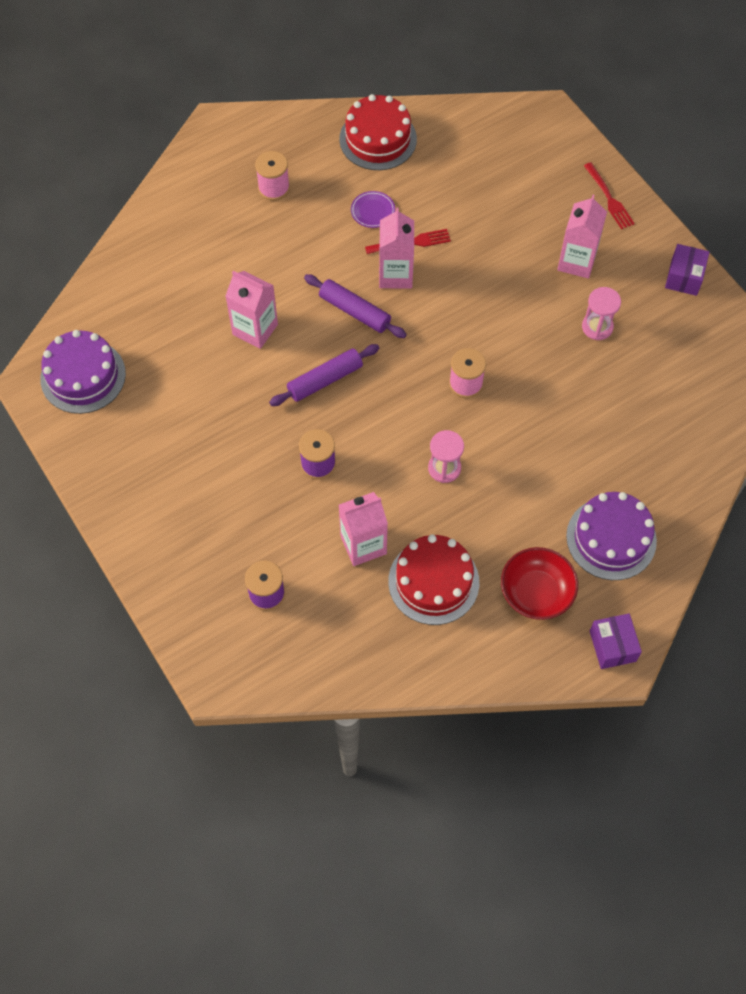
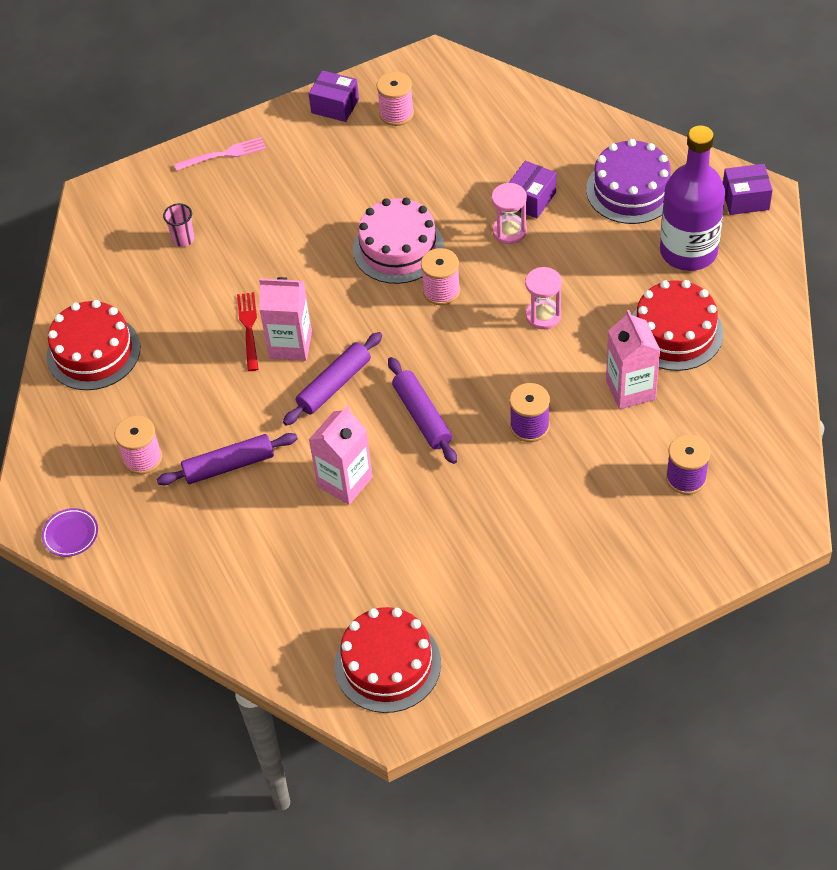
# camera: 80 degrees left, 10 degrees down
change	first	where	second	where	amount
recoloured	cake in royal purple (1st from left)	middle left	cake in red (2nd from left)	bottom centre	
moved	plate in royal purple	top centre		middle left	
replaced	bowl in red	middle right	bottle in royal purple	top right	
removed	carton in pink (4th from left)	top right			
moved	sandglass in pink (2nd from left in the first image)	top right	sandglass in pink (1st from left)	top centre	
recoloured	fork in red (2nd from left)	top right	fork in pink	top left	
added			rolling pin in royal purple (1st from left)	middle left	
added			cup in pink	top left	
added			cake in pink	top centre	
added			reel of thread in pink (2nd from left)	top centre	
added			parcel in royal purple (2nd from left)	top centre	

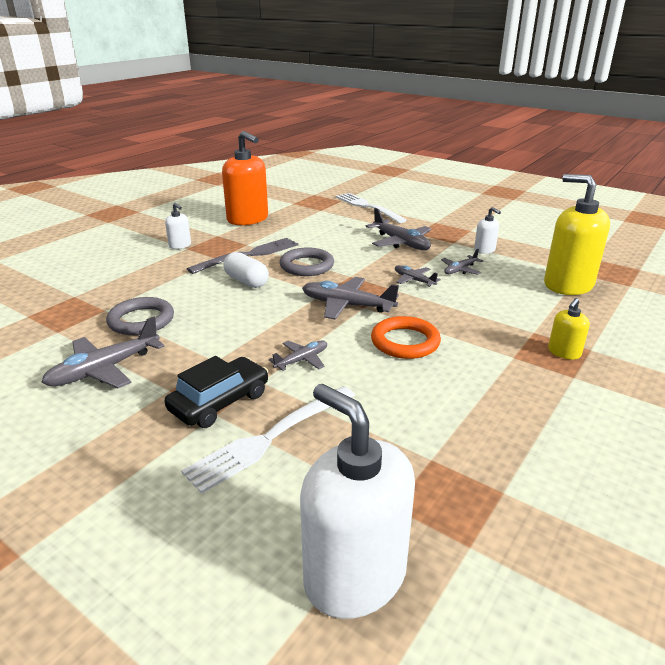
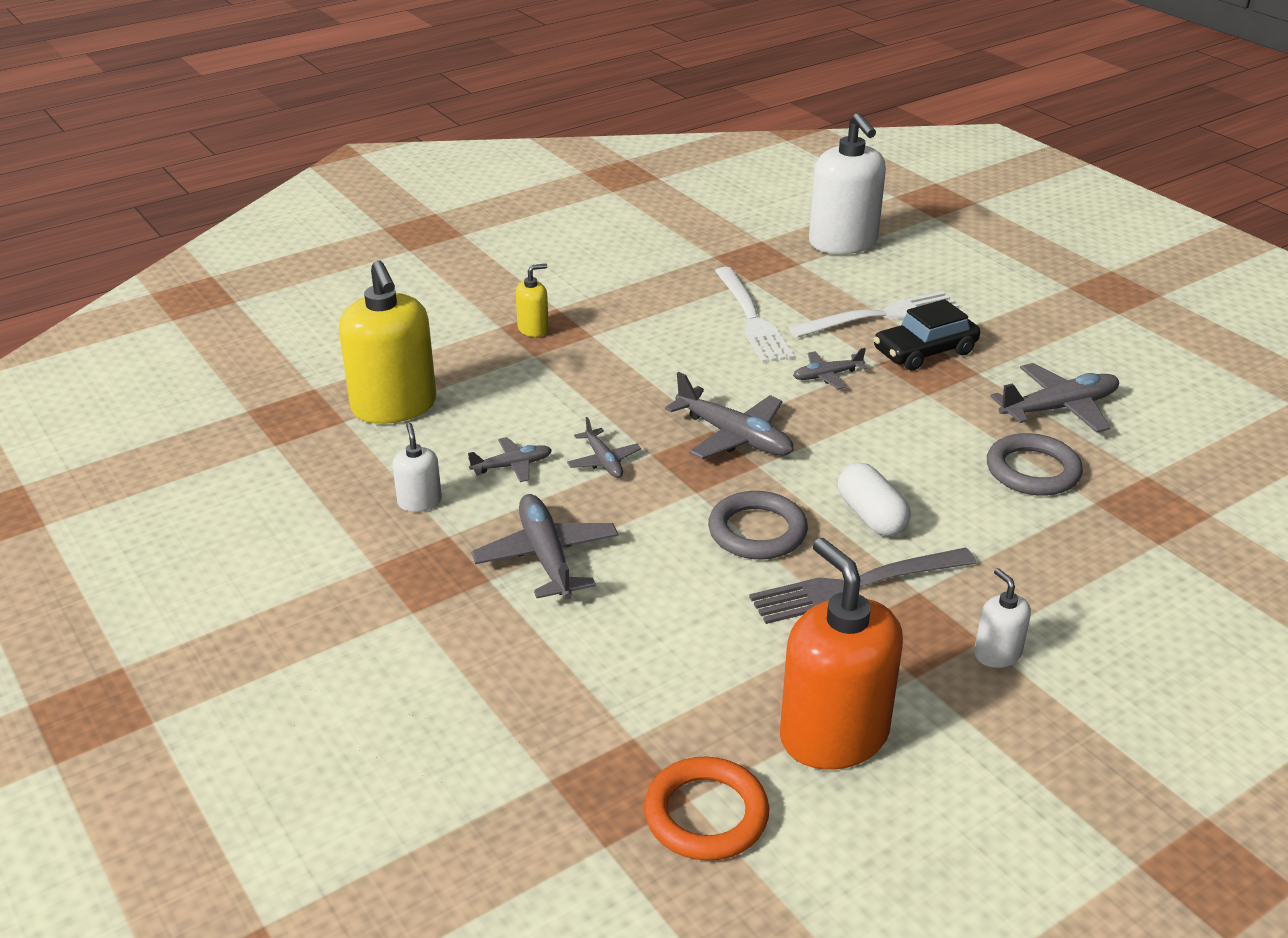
# camera: 160 degrees left, 5 degrees up
change	first	where	second	where	amount
moved	fork in pure white (2nd from left in the first image)	top centre	fork in pure white (1st from left)	centre	
moved	torus in orange-coloured	centre		bottom centre	

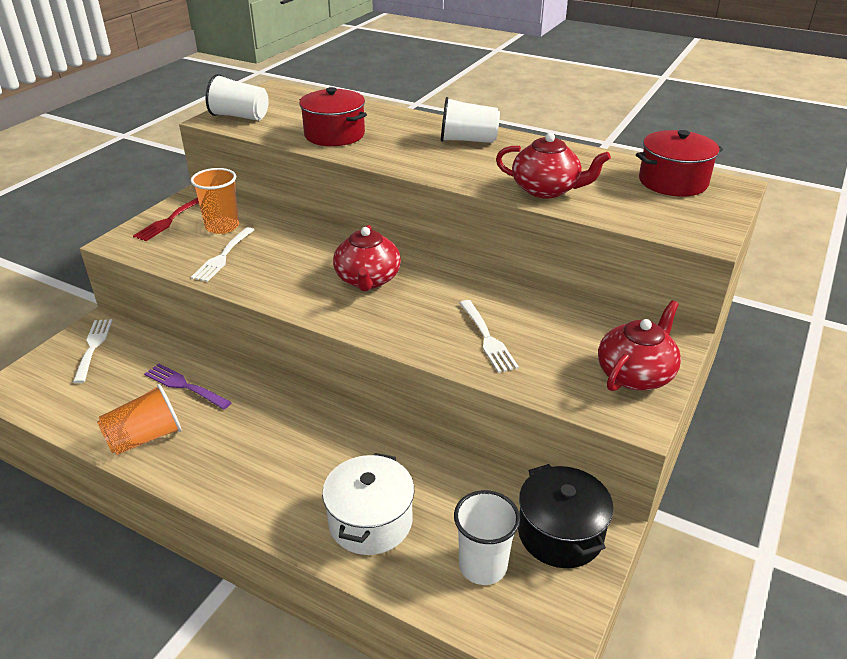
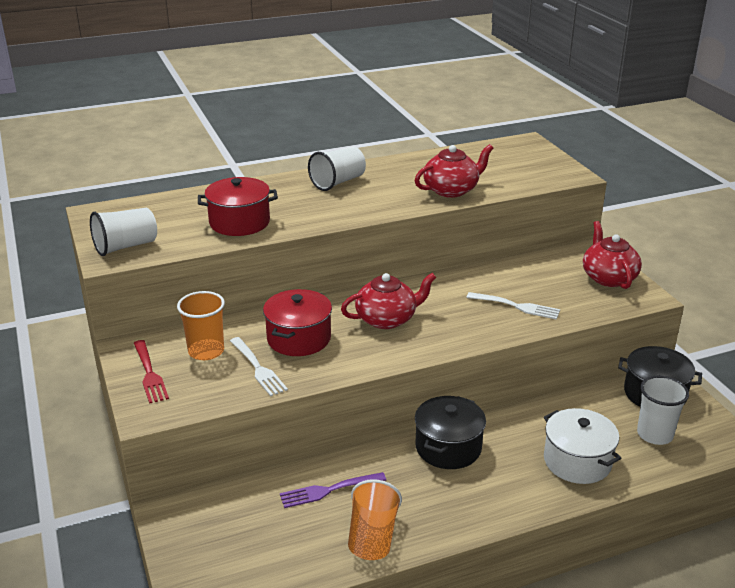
# camera: 50 degrees left, 5 degrees down
change	first	where	second	where	amount
removed	fork in pure white (1st from left)	middle left			
turned	teapot in red (1st from left)	centre		centre	60 degrees counterclockwise
moved	stockpot in red (2nd from left)	top right		centre	
added			stockpot in black (1st from left)	bottom centre	

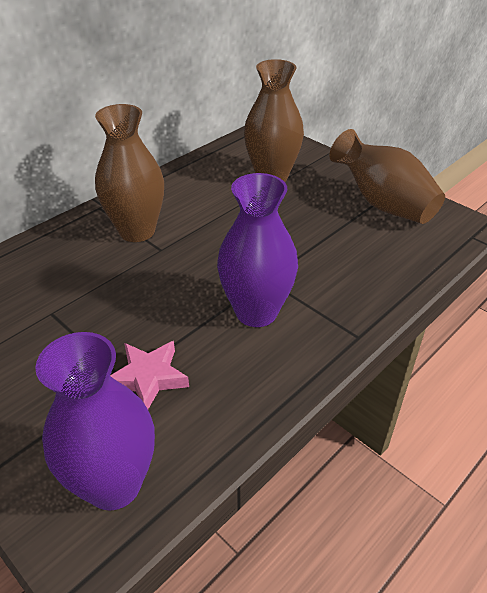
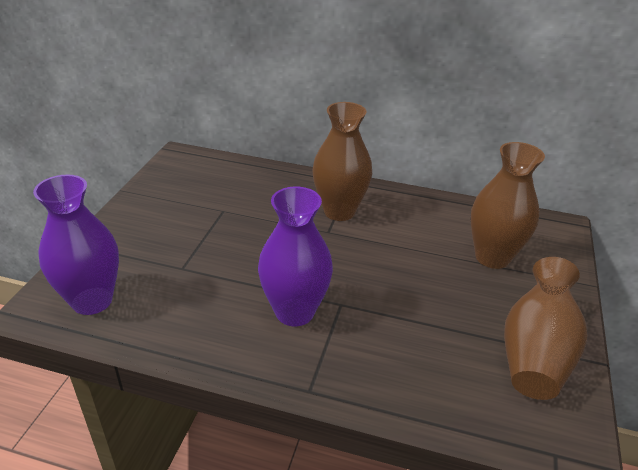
# camera: 60 degrees right, 5 degrees down
change	first	where	second	where	amount
removed	five-pointed star in pink	middle left			

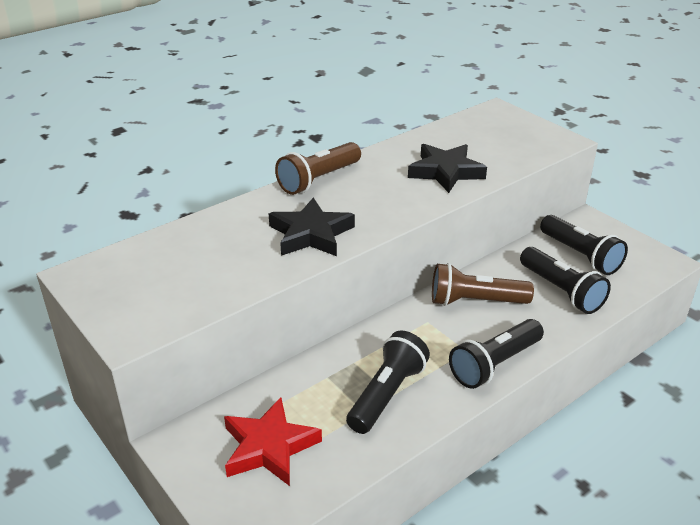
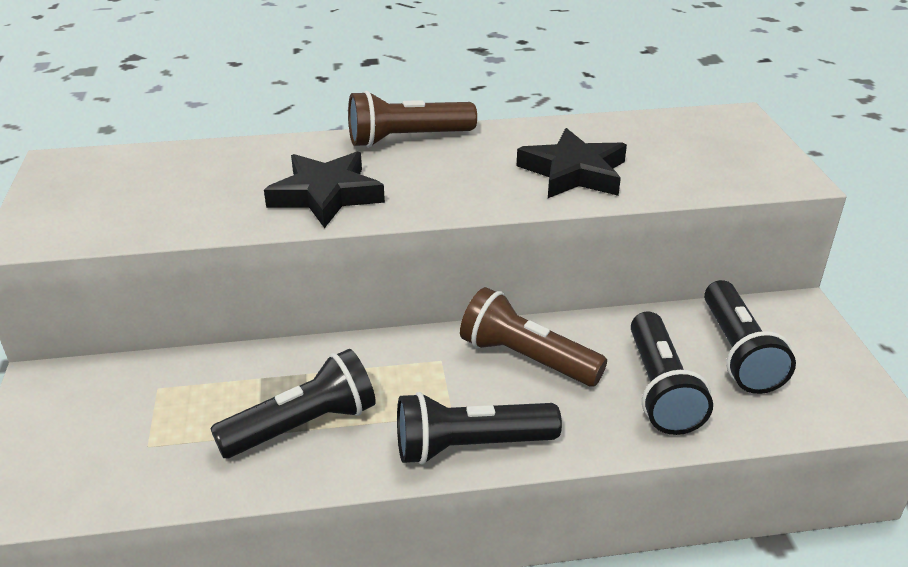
# camera: 30 degrees right, 0 degrees up
change	first	where	second	where	amount
removed	five-pointed star in red	bottom centre			

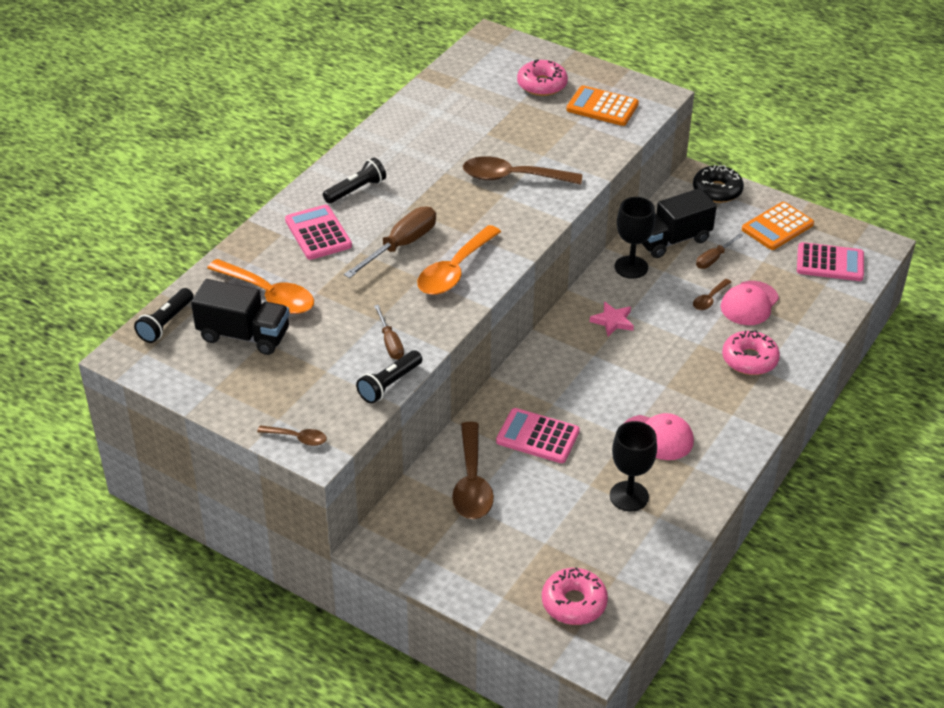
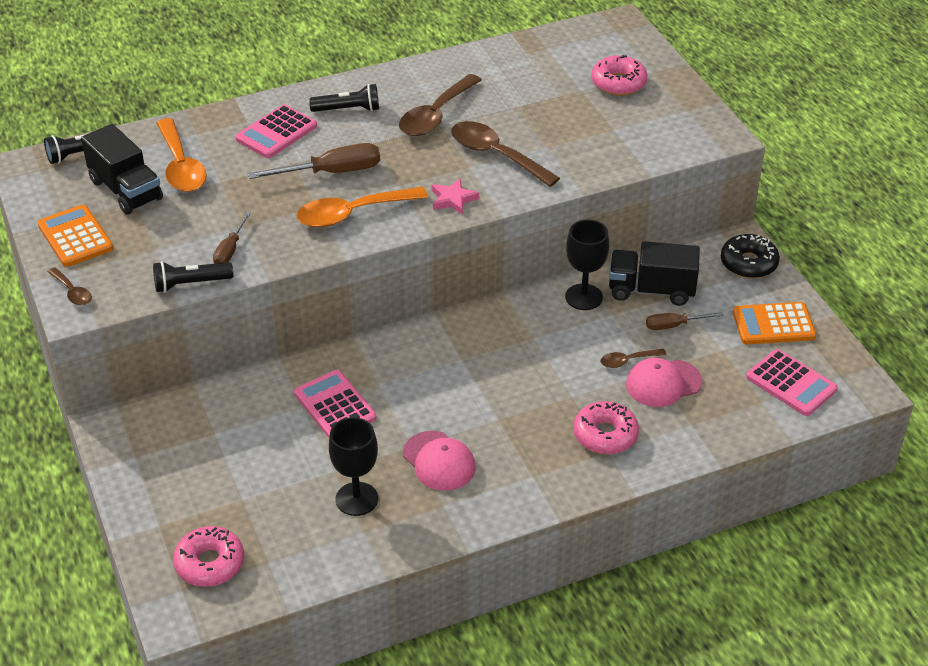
# camera: 35 degrees right, 0 degrees up
change	first	where	second	where	amount
turned	adding machine in pink (1st from left)	top centre		top left	150 degrees counterclockwise
moved	spoon in dark brown (2nd from left)	centre		top centre	
moved	adding machine in orange-coloured (1st from left)	top centre		middle left	
moved	five-pointed star in pink	centre		top centre	

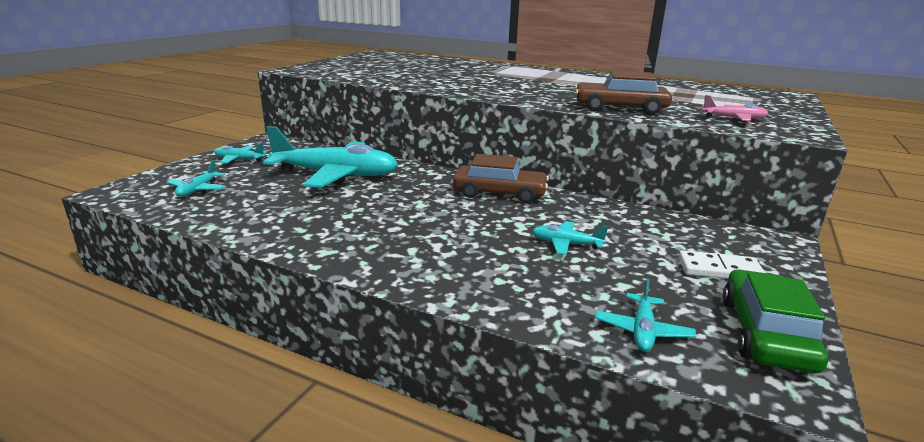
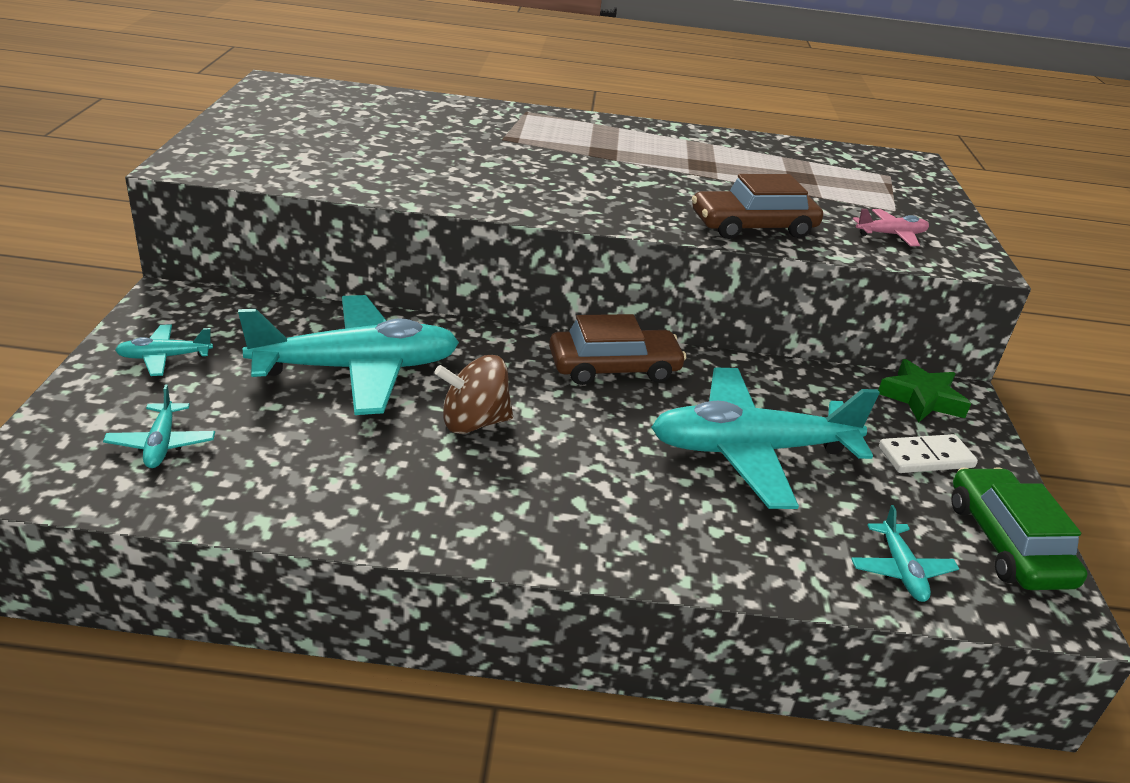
# camera: 25 degrees left, 10 degrees up
change	first	where	second	where	amount
resized	aeroplane in turquoise (4th from left)	centre		middle right	x2.33
added			whirligig in dark brown	centre	
added			five-pointed star in green	middle right	

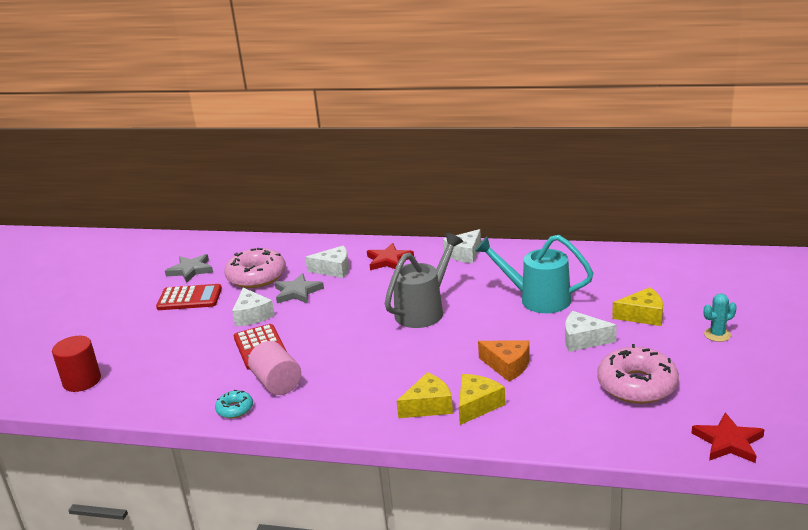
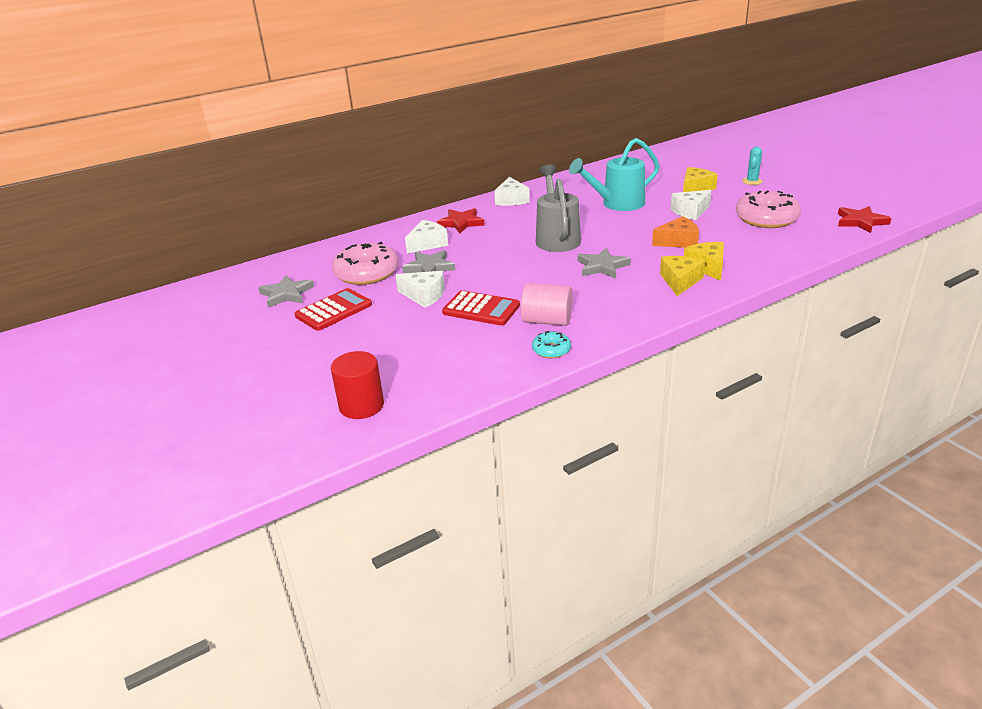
# camera: 45 degrees left, 5 degrees up
change	first	where	second	where	amount
added			five-pointed star in gray (3rd from left)	centre	

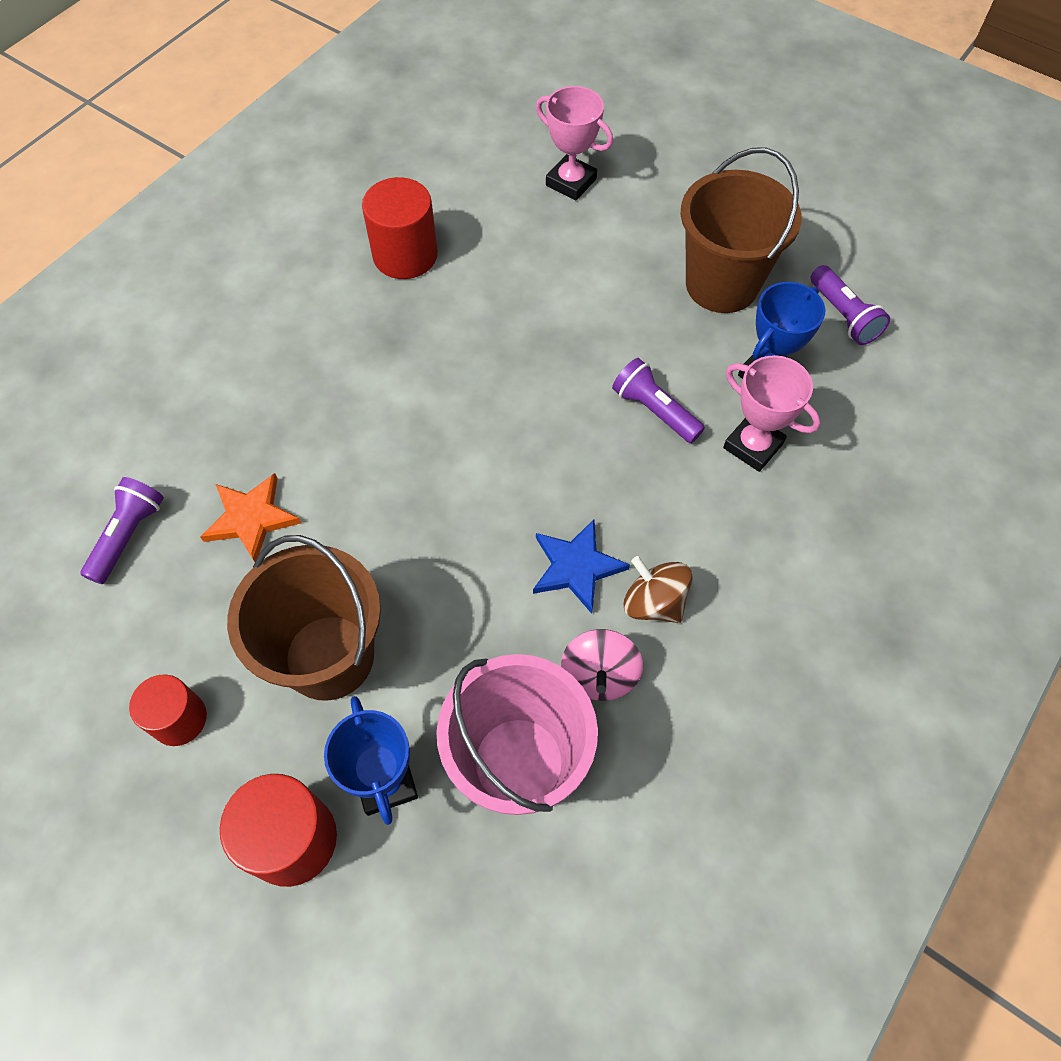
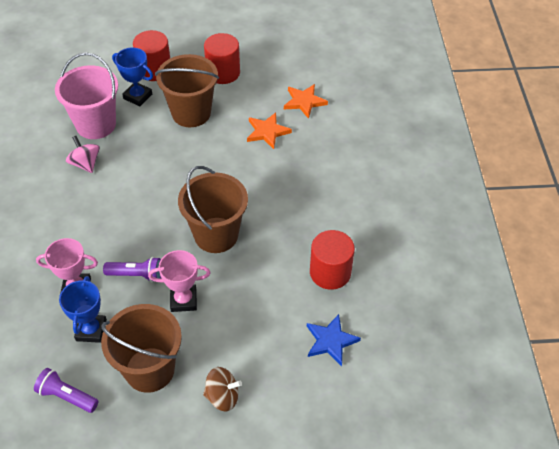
# camera: 140 degrees right, 10 degrees down
change	first	where	second	where	amount
replaced	torch in royal purple (1st from left)	middle left	five-pointed star in orange-coloured (2nd from left)	top centre	
resized	solid cylinder in red (1st from left in the first image)	bottom left	solid cylinder in red (2nd from left)	top centre	x1.53
moved	five-pointed star in cobalt	centre		bottom centre	
moved	trophy in pink (1st from left in the first image)	top centre	trophy in pink (2nd from left)	middle left	
moved	whirligig in dark brown	centre		bottom centre	
added			sand bucket in dark brown (3rd from left)	centre	

